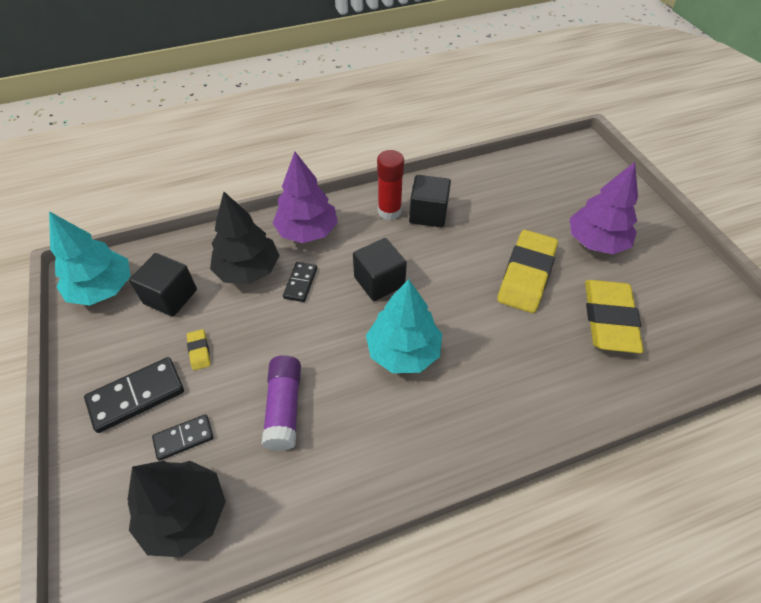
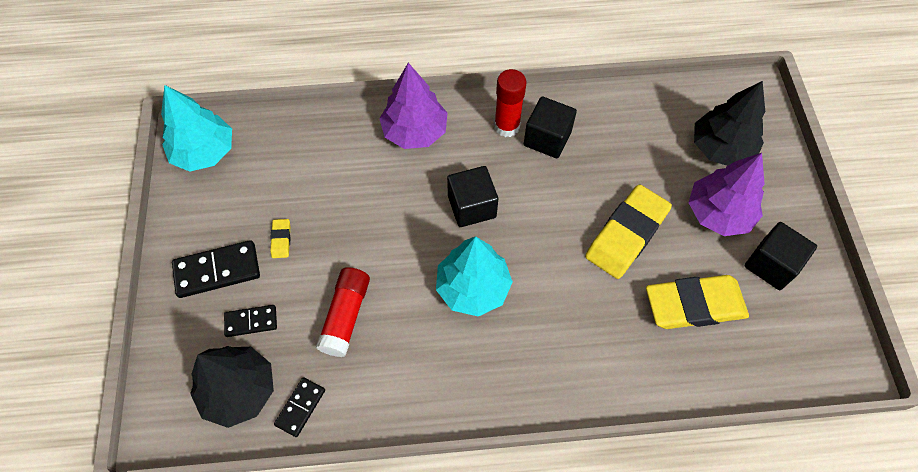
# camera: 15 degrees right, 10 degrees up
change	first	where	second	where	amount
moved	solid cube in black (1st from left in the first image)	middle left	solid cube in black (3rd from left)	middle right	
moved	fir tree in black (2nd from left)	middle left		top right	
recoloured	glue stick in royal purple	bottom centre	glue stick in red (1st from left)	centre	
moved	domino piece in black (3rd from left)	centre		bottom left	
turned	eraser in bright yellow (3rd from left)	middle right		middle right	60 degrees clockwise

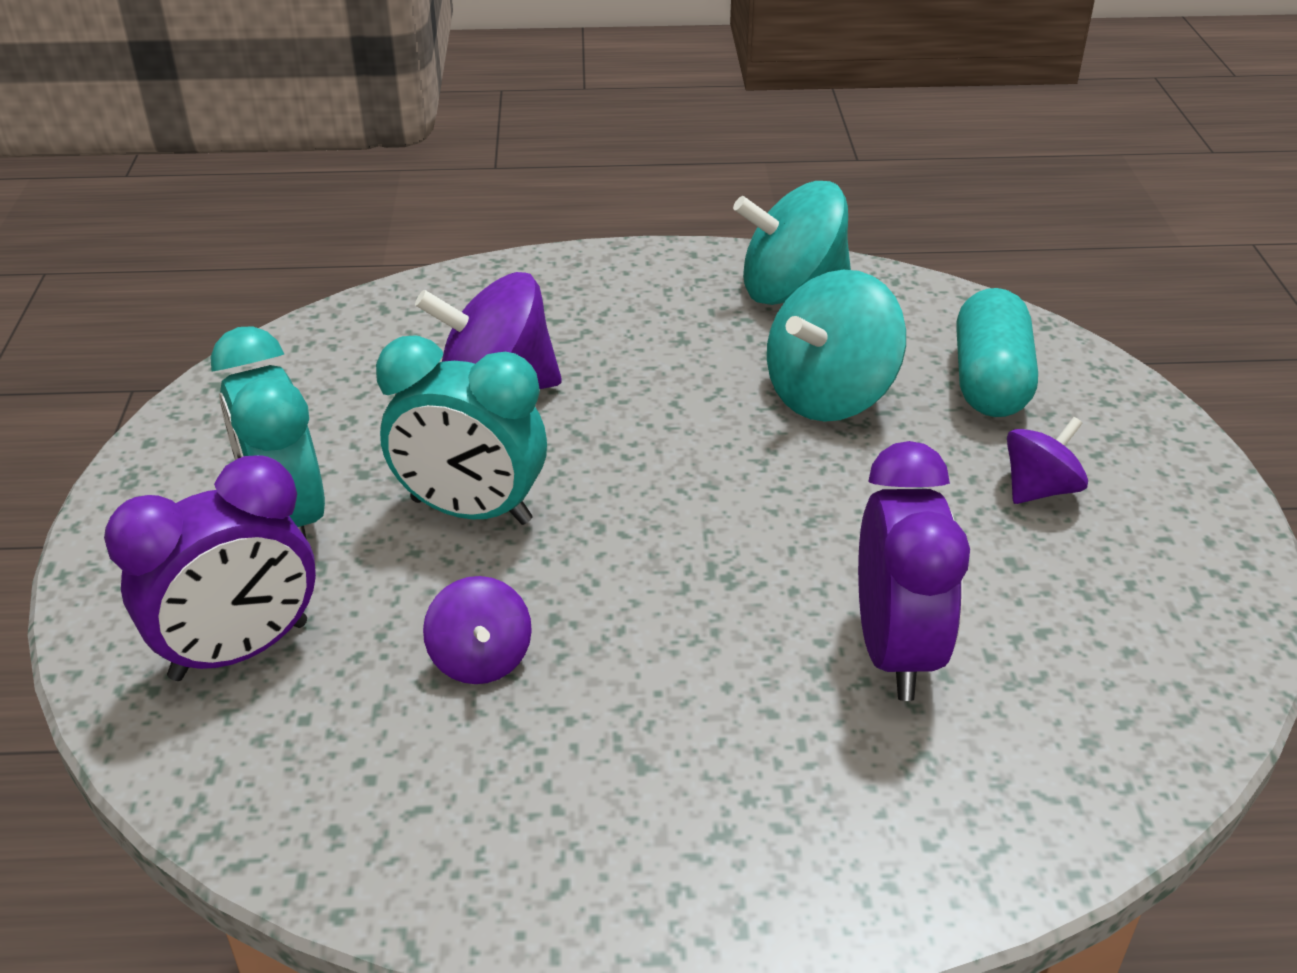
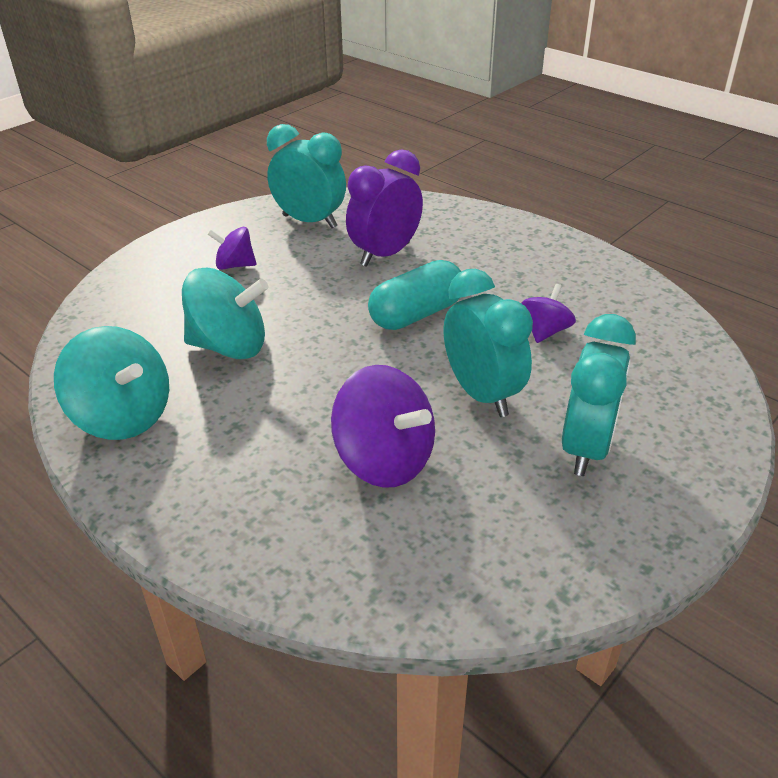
# camera: 135 degrees left, 0 degrees up
change	first	where	second	where	amount
removed	bedside clock in royal purple (1st from left)	middle left			
moved	pill in turquoise	middle right		centre	
added			bedside clock in turquoise (1st from left)	top centre	

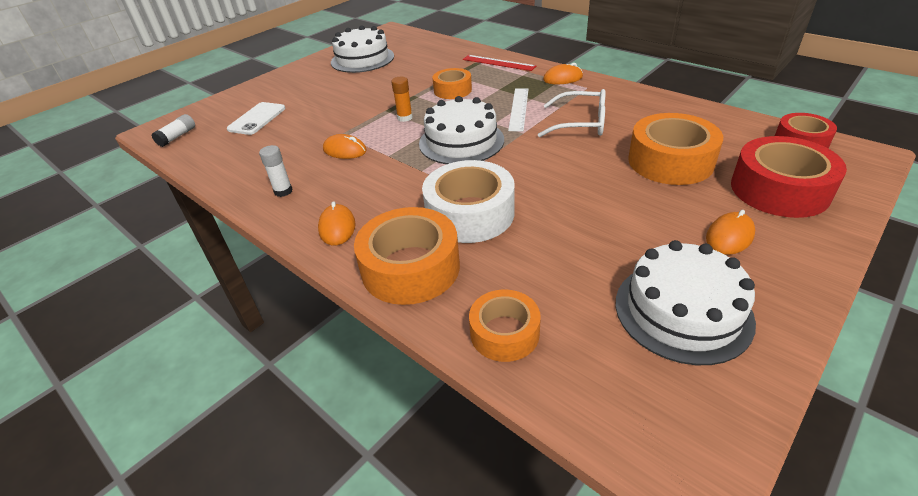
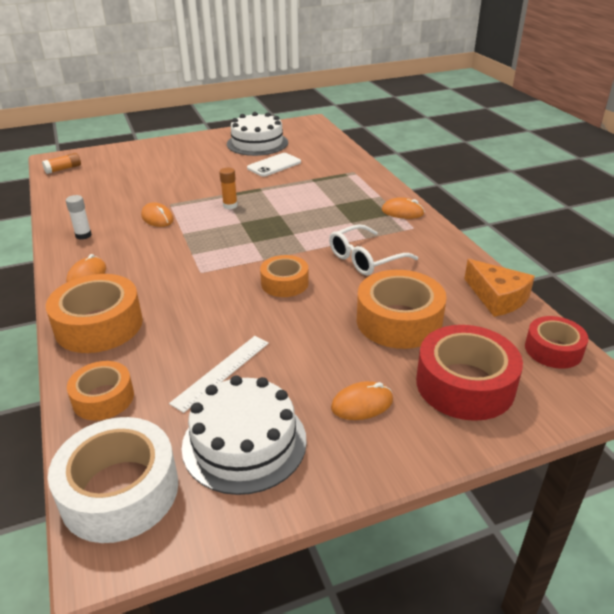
# camera: 25 degrees right, 5 degrees down
change	first	where	second	where	amount
recoloured	glue stick in pure white (1st from left)	top left	glue stick in orange-coloured (1st from left)	top left	
moved	smartphone in pure white	top left		top centre	
removed	cake in pure white (2nd from left)	top centre			
moved	sticky tape in pure white	centre		bottom left	
moved	sticky tape in orange-coloured (2nd from left in the first image)	top centre	sticky tape in orange-coloured (3rd from left)	centre	
removed	ruler in red	top centre			
moved	ruler in pure white	top centre		centre	
turned	eyeglasses in pure white	top centre		centre	105 degrees clockwise
added			cheese wedge in orange-coloured	middle right	

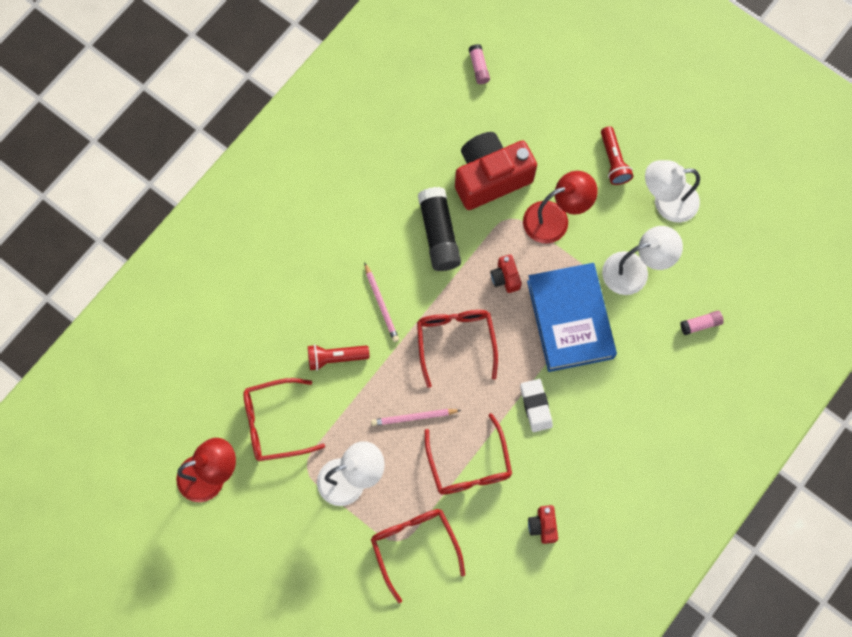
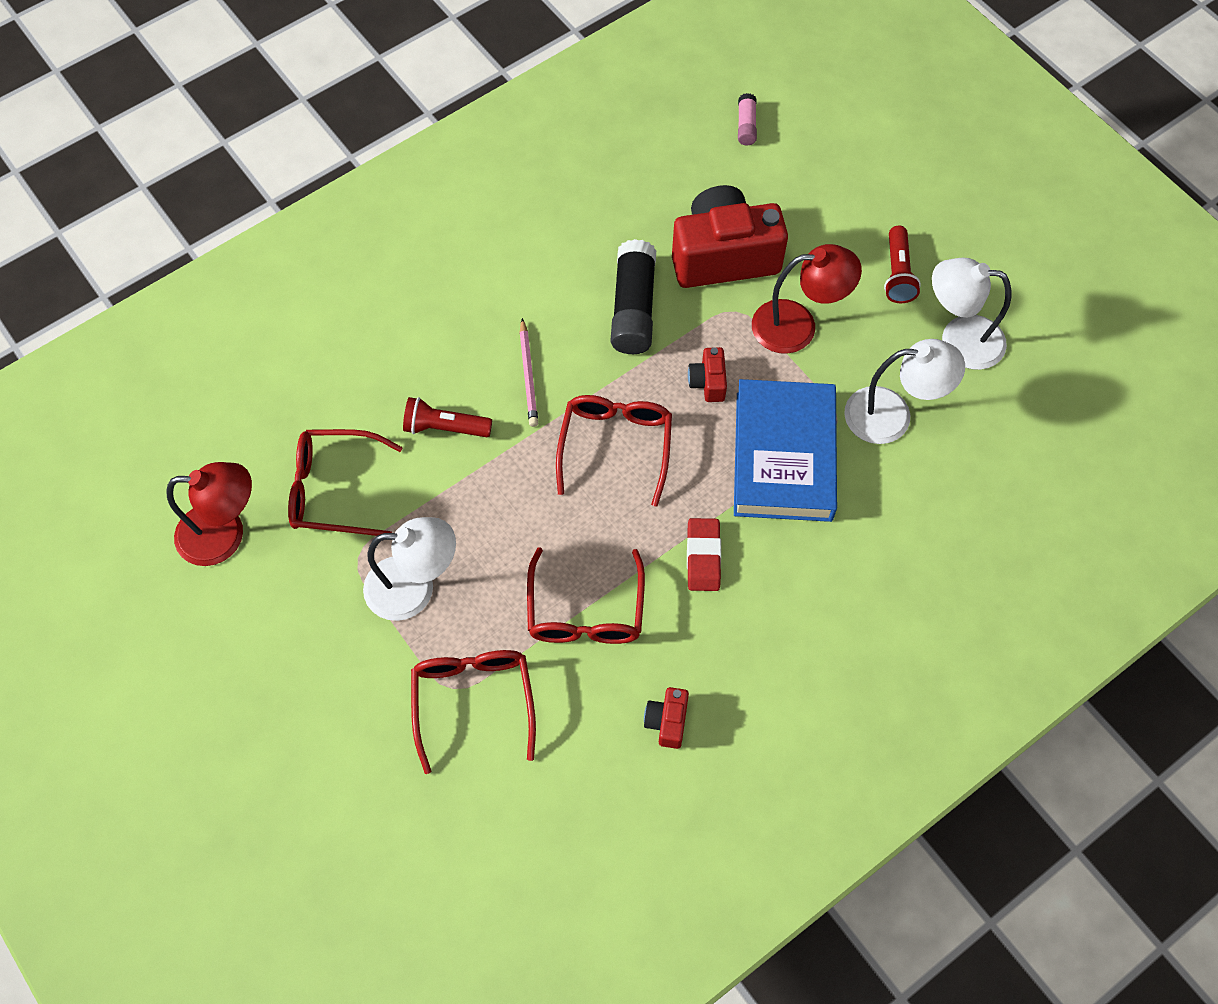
# camera: 15 degrees right, 10 degrees down
change	first	where	second	where	amount
removed	wooden pencil in pink (2nd from left)	centre			
recoloured	eraser in pure white	centre	eraser in red	centre	
removed	glue stick in pink (2nd from left)	middle right			

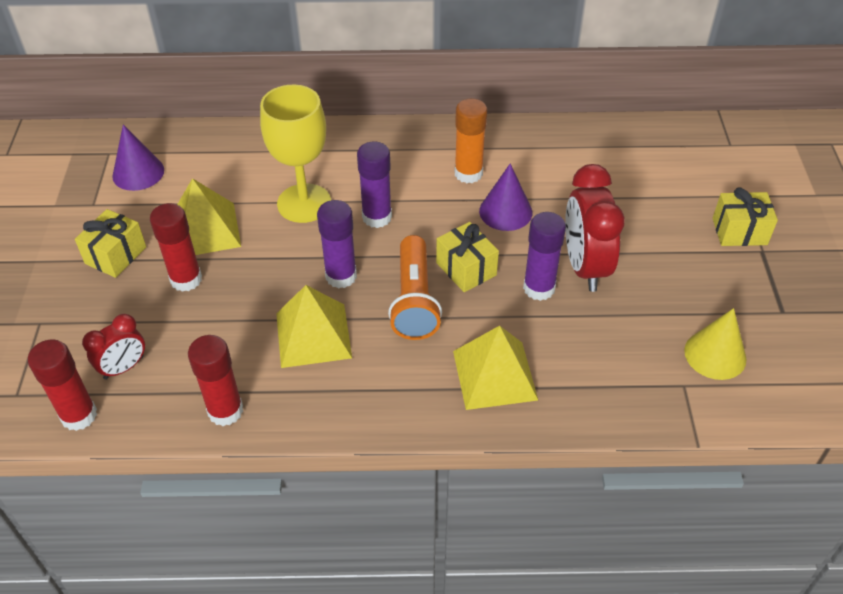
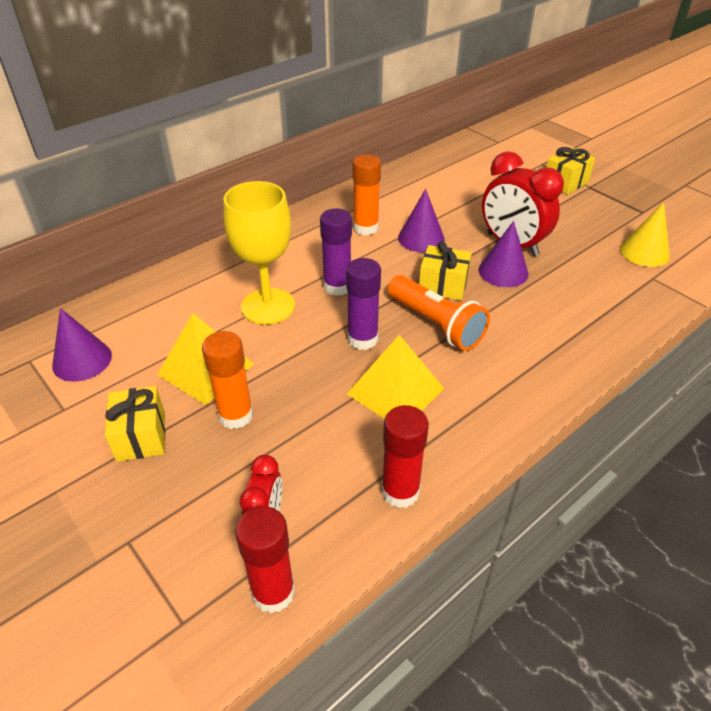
# camera: 40 degrees left, 5 degrees down
change	first	where	second	where	amount
recoloured	glue stick in red (2nd from left)	middle left	glue stick in orange-coloured (1st from left)	middle left	
removed	solid pyramid in bright yellow (3rd from left)	centre			
replaced	glue stick in royal purple (3rd from left)	centre	cone shape in royal purple (3rd from left)	middle right	

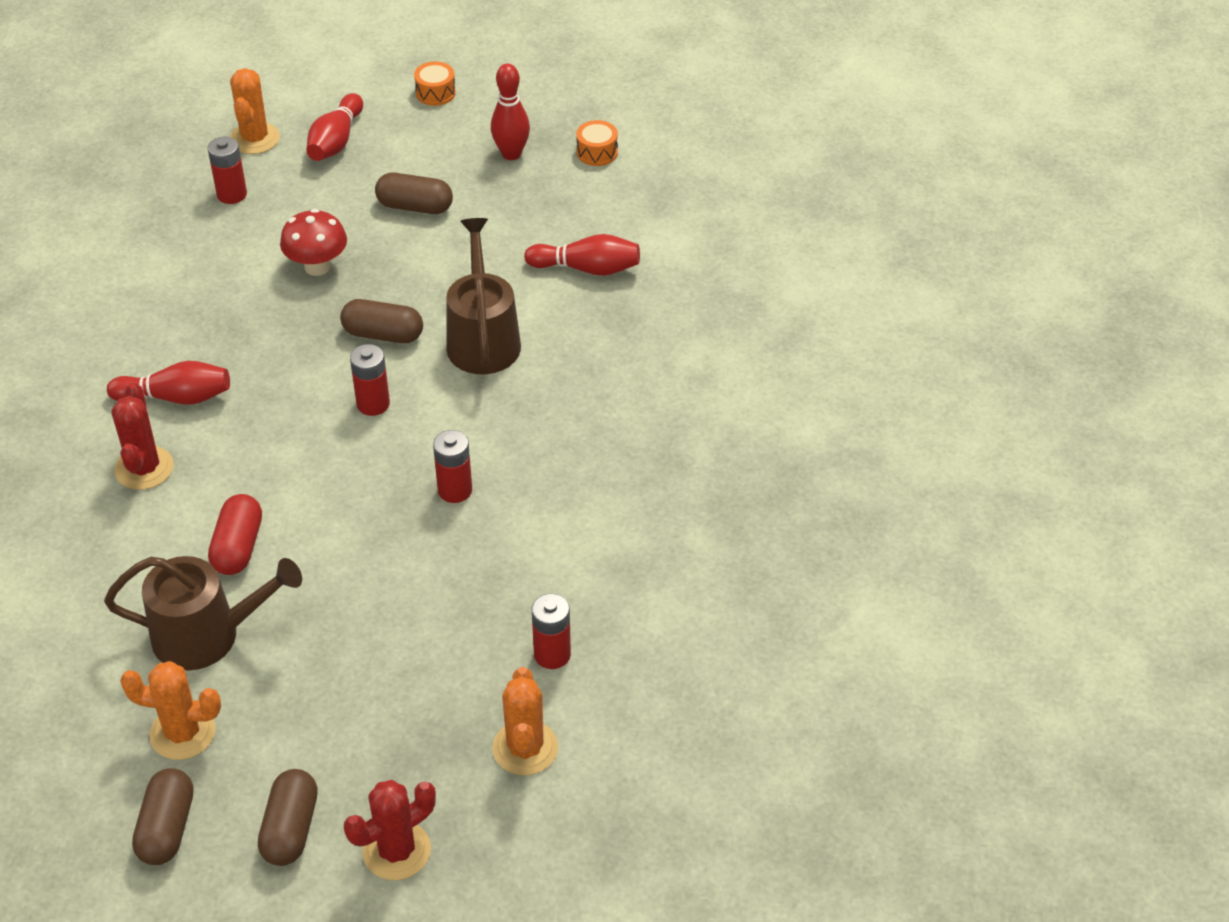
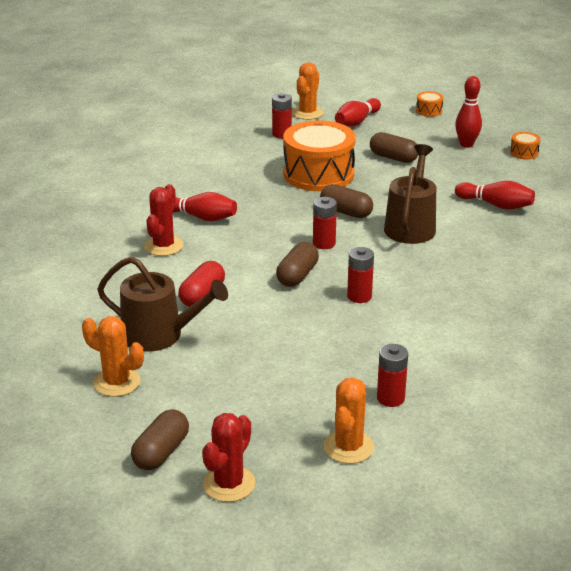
# camera: 20 degrees right, 15 degrees down
change	first	where	second	where	amount
moved	pill in dark brown (1st from left in the first image)	bottom left	pill in dark brown (2nd from left)	centre	
replaced	mushroom in red	top left	snare drum in orange-coloured (1st from left)	top centre	
turned	saguaro cactus in red (2nd from left)	bottom left		bottom centre	45 degrees counterclockwise

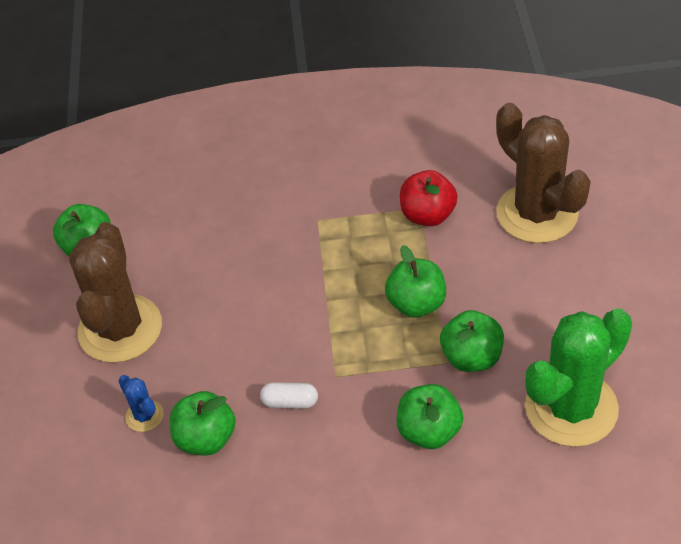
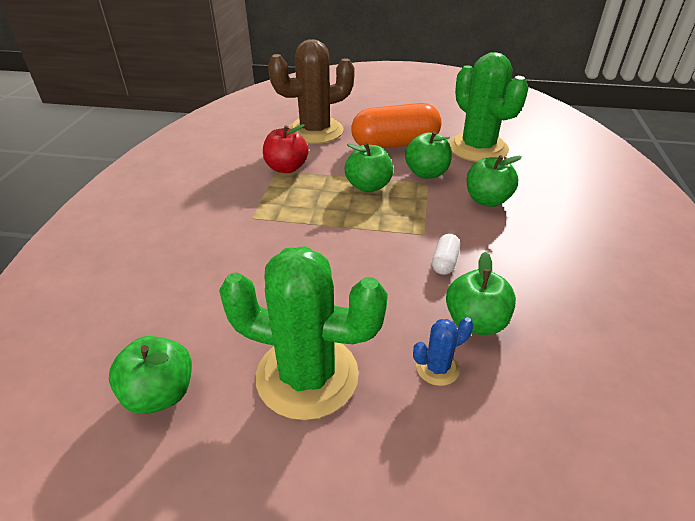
# camera: 80 degrees left, 10 degrees down
change	first	where	second	where	amount
recoloured	saguaro cactus in dark brown (1st from left)	middle left	saguaro cactus in green (1st from left)	centre	
added			pill in orange-coloured	top centre	

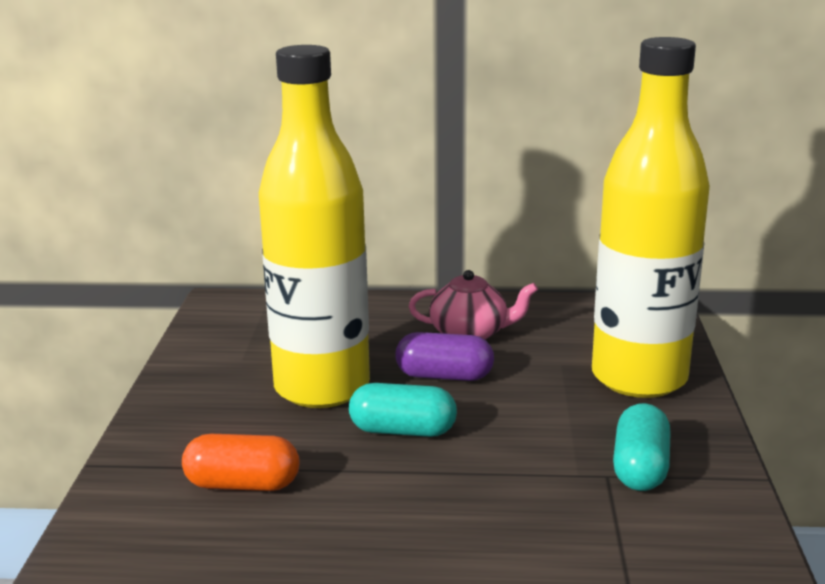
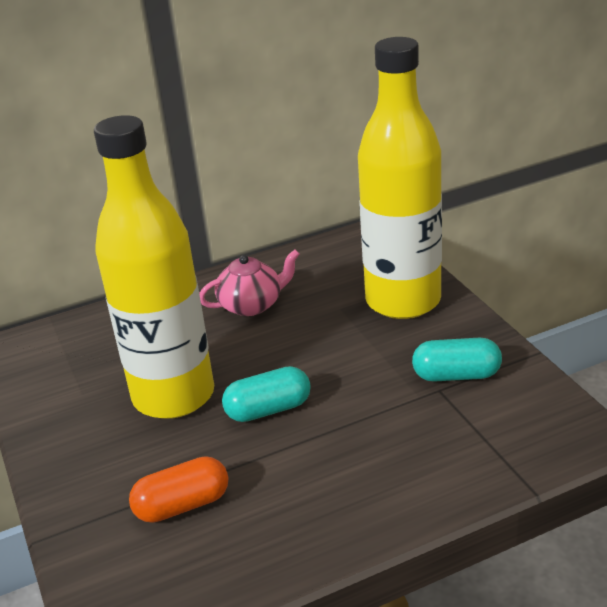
# camera: 25 degrees left, 10 degrees up
change	first	where	second	where	amount
removed	pill in royal purple	centre			
turned	pill in turquoise (2nd from left)	bottom right		middle right	75 degrees counterclockwise

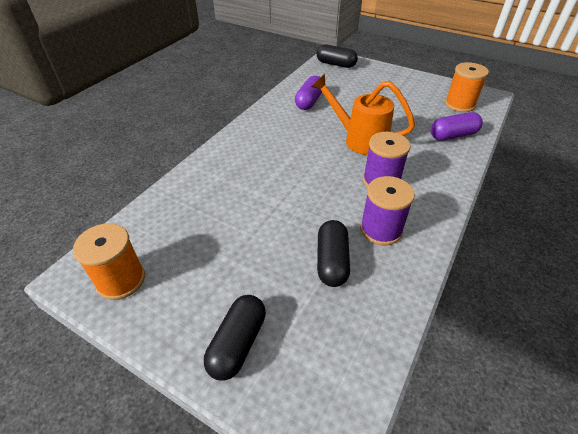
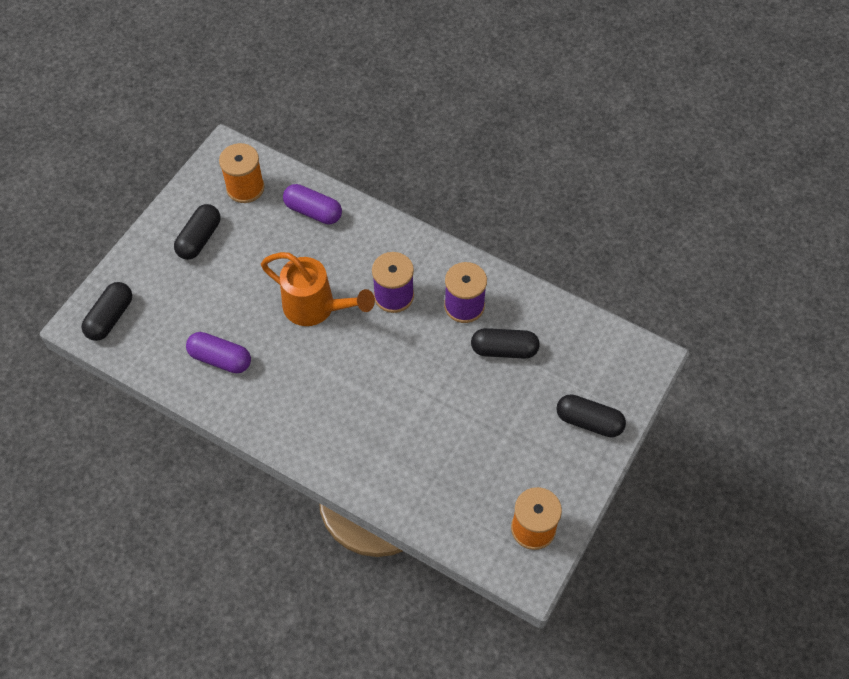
# camera: 90 degrees left, 15 degrees up
change	first	where	second	where	amount
turned	sprinkling can in orange-coloured	top centre		centre	90 degrees counterclockwise
turned	pill in royal purple (2nd from left)	top right		top centre	45 degrees counterclockwise
added			pill in black (2nd from left)	middle left	

